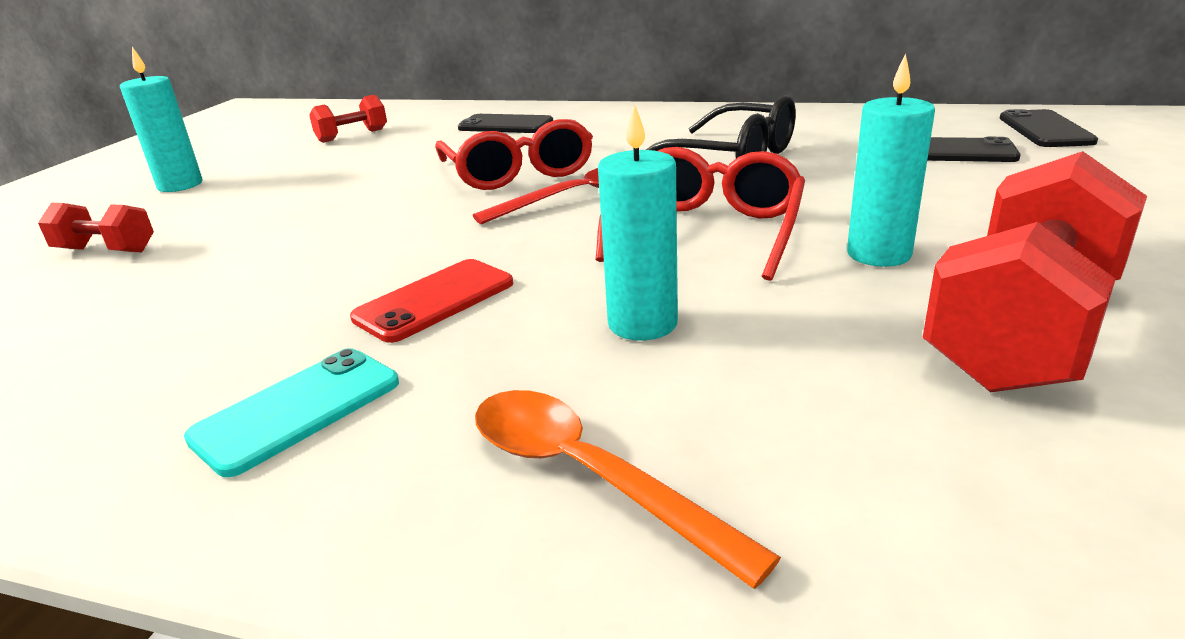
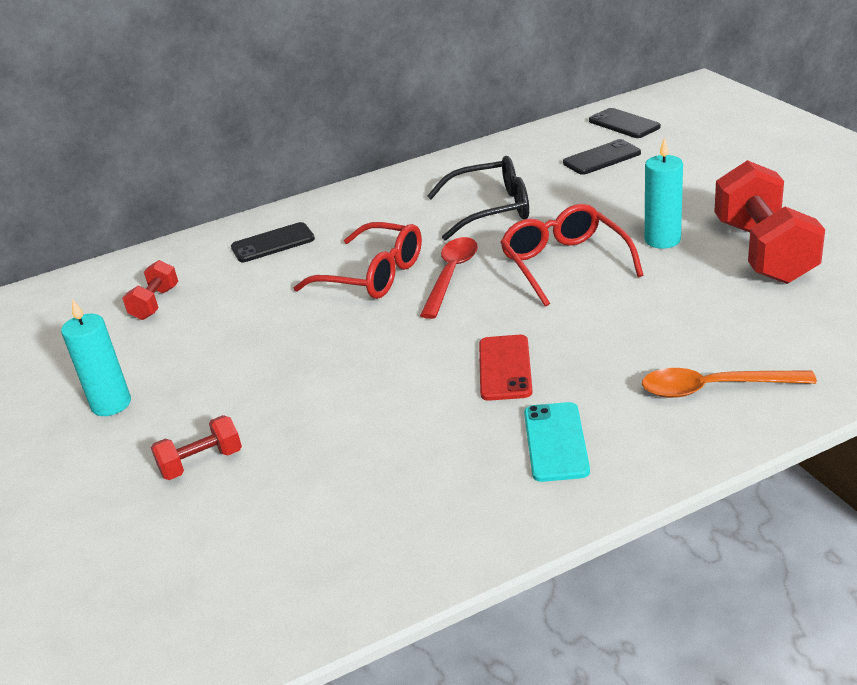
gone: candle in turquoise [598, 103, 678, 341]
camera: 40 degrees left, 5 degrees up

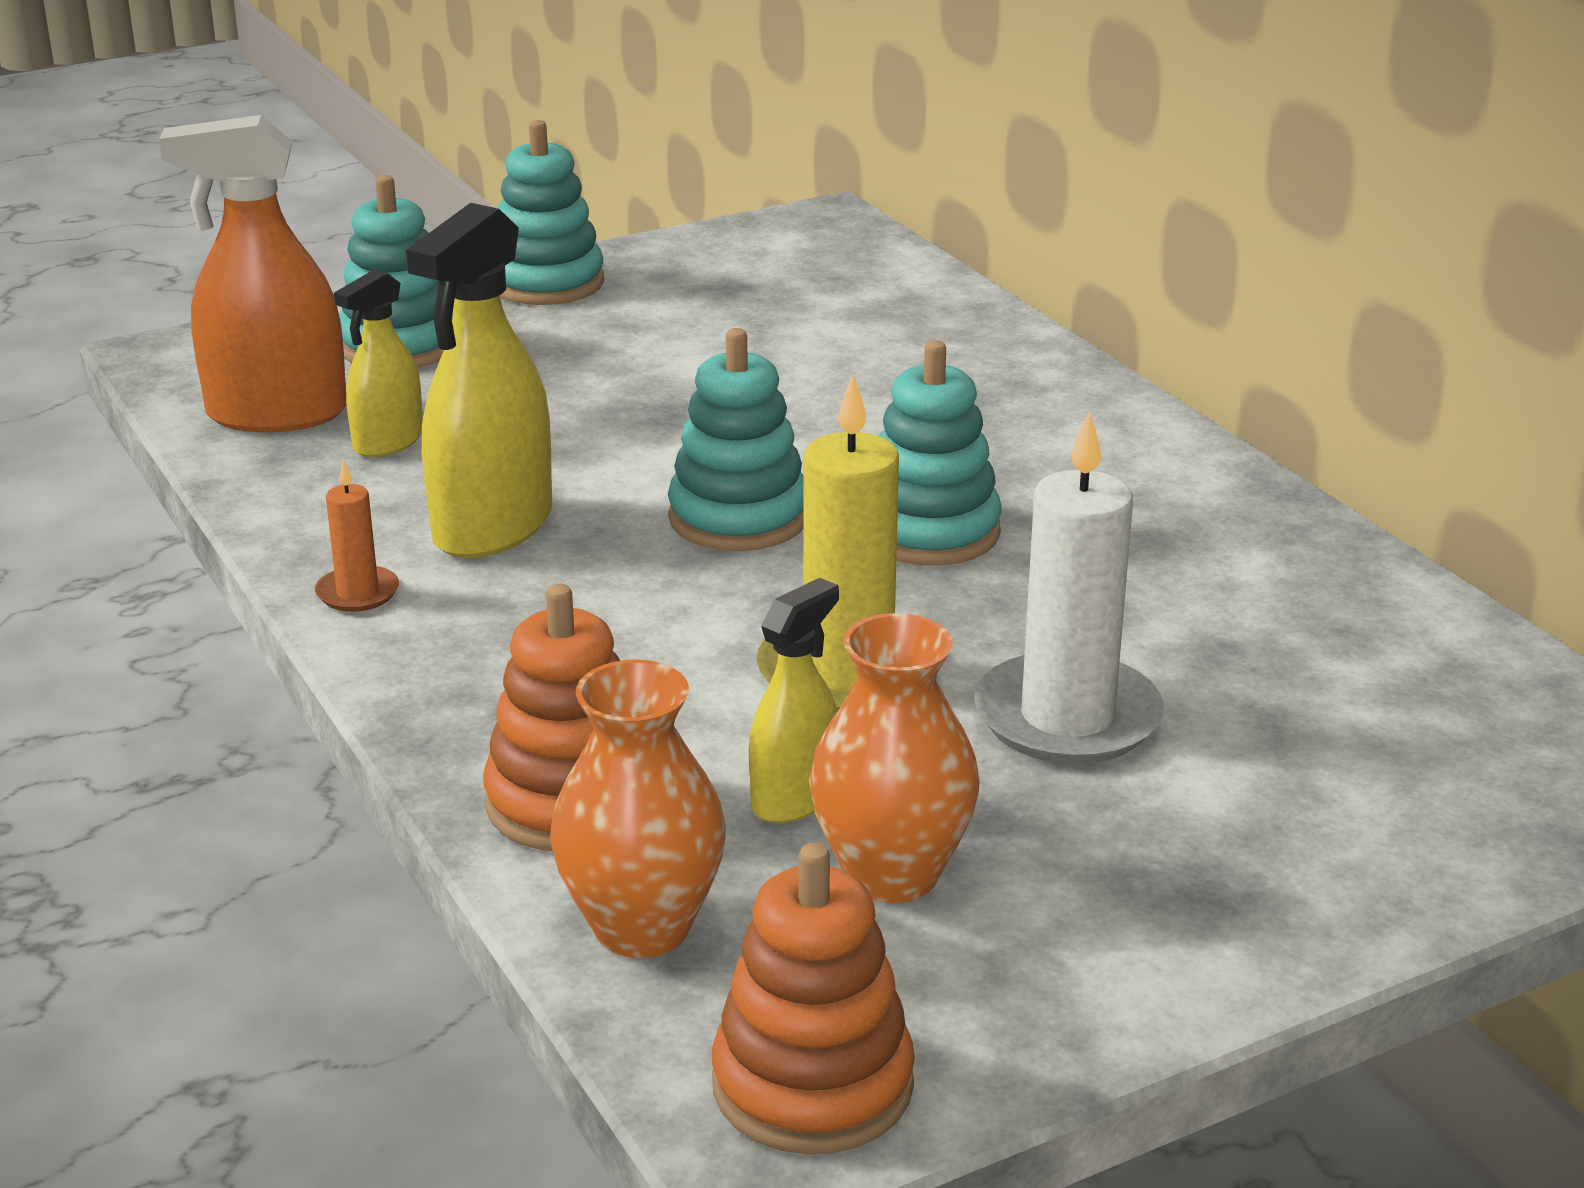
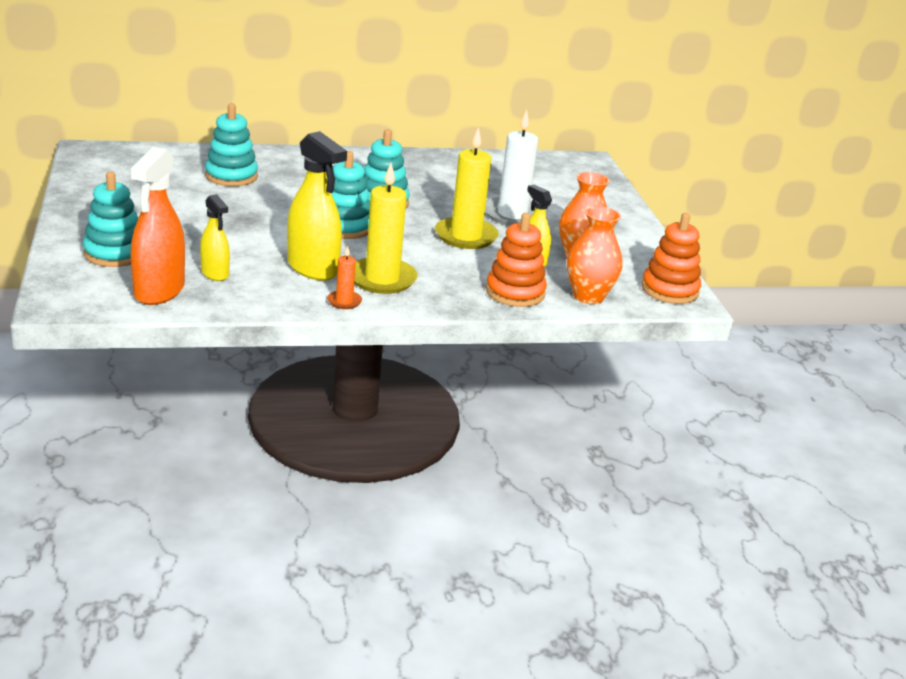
new: candle in yellow [354, 163, 417, 294]
shifted: stacking toy in turquoise [498, 120, 604, 305] to [205, 103, 258, 186]
camera: 75 degrees left, 0 degrees up

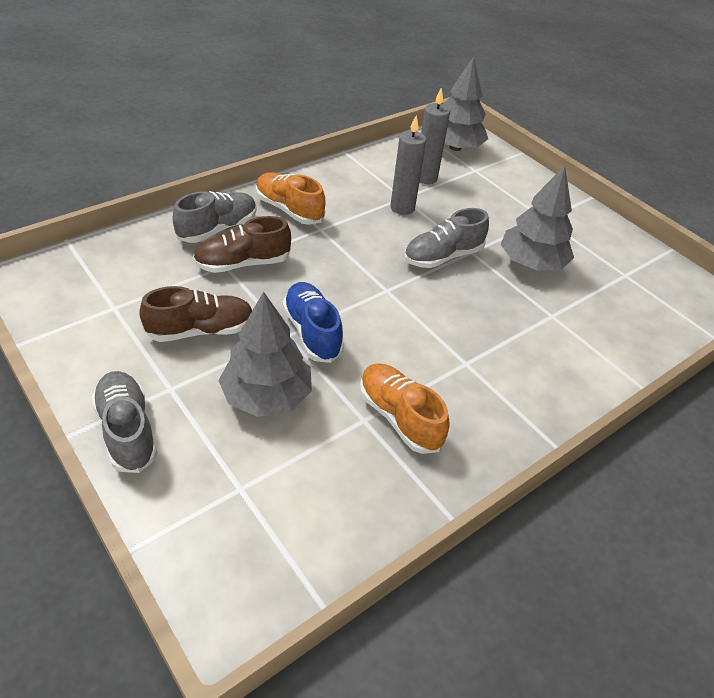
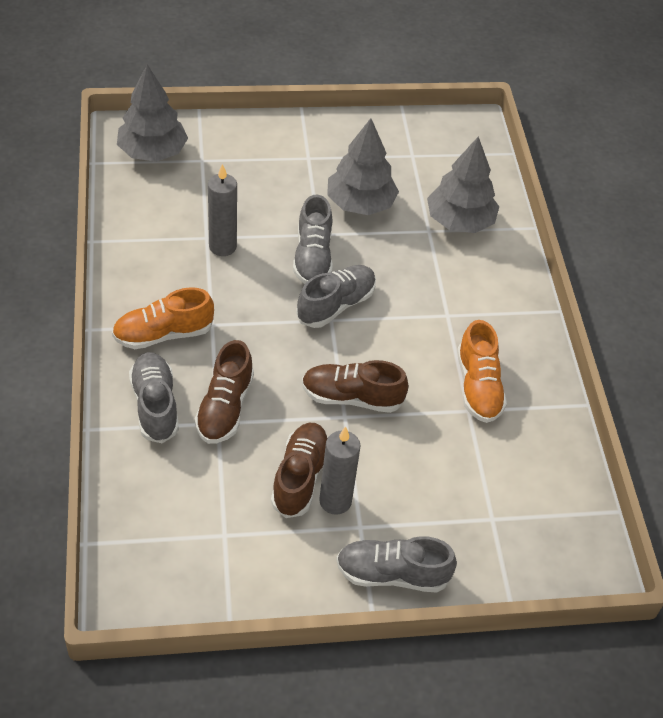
new: shoe in grey [296, 265, 376, 328]
shifted: candle in grey [420, 87, 450, 184] to [319, 426, 361, 515]; tree in grey [218, 292, 312, 417] to [427, 136, 499, 233]
repainted: shoe in blue [283, 282, 344, 363] to shoe in brown [302, 360, 409, 413]
rotated: shoe in orange [360, 363, 450, 454] = [457, 320, 507, 423] 90 degrees counterclockwise
camera: 60 degrees left, 5 degrees up

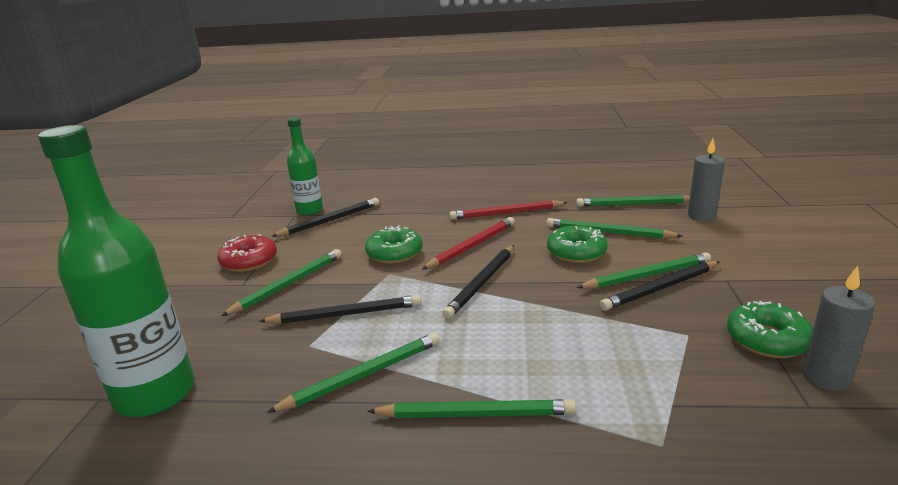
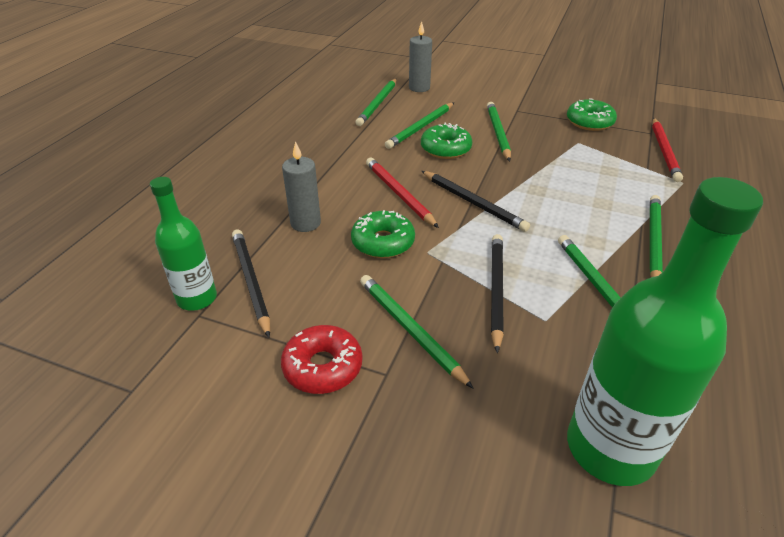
gone: pencil in black [599, 261, 720, 311]
shifted: candle in grey [803, 266, 875, 391] to [282, 141, 321, 232]; pencil in red [449, 200, 568, 220] to [652, 118, 683, 182]
camera: 75 degrees left, 15 degrees up

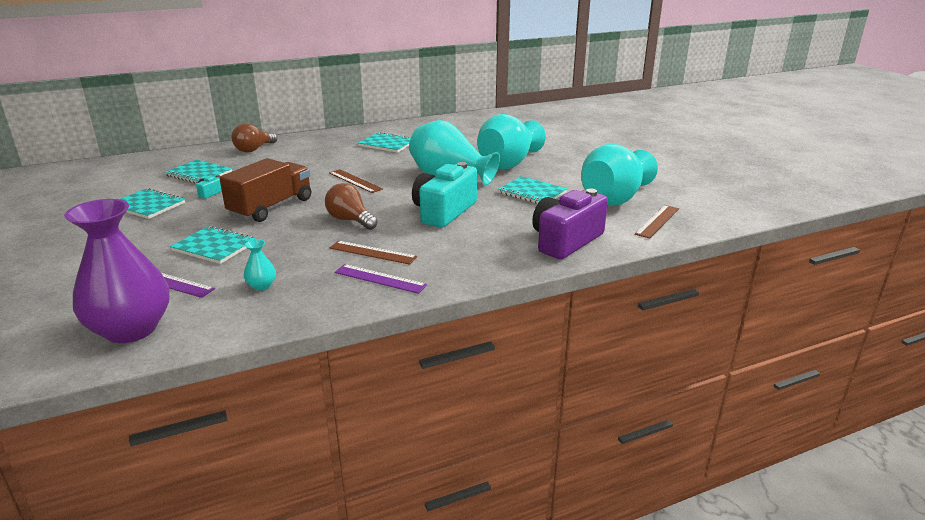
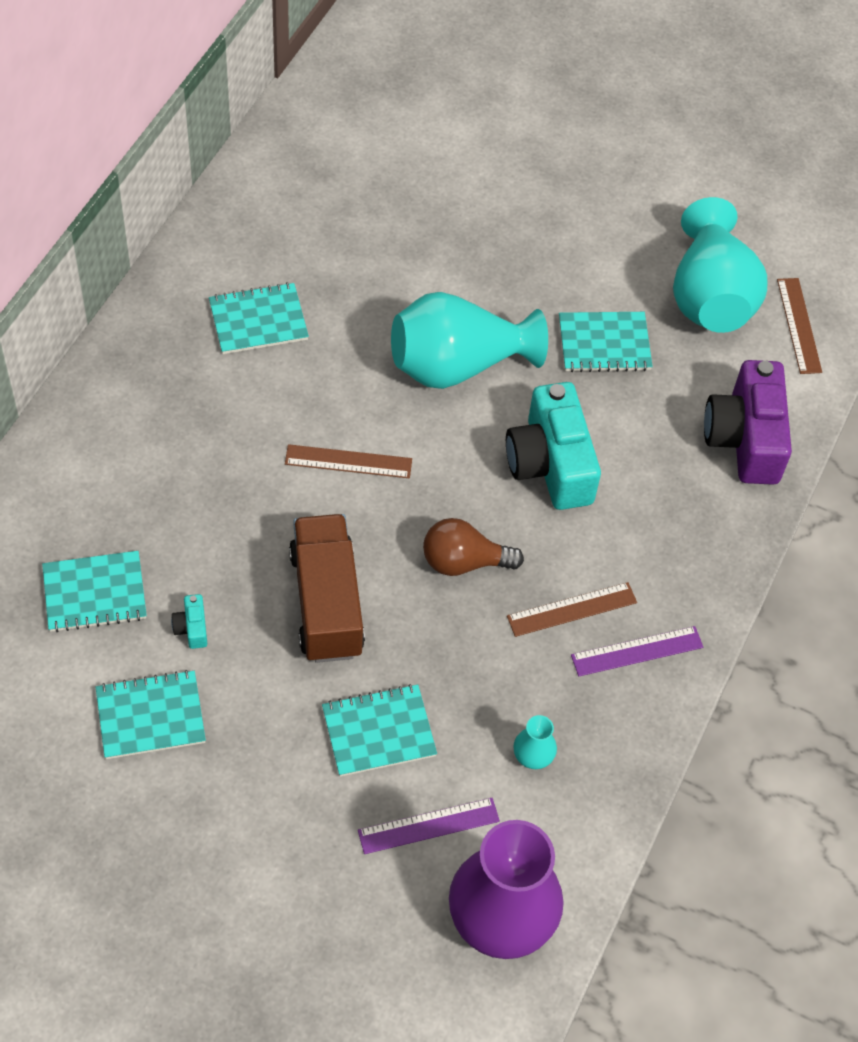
gone: light bulb in brown [232, 123, 277, 152]; vase in turquoise [477, 114, 546, 169]
camera: 45 degrees left, 30 degrees up

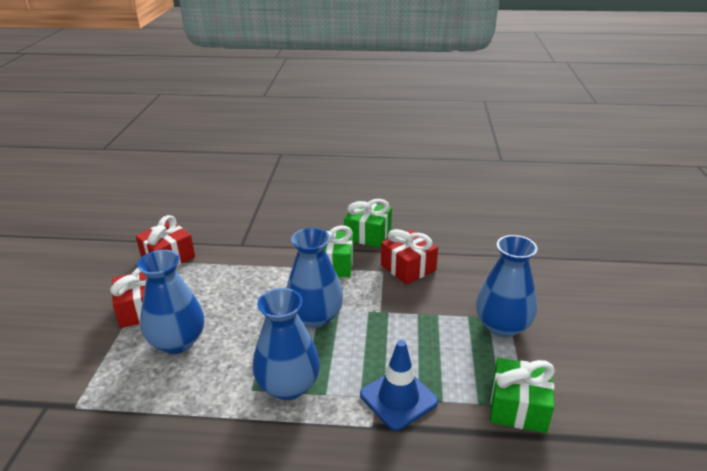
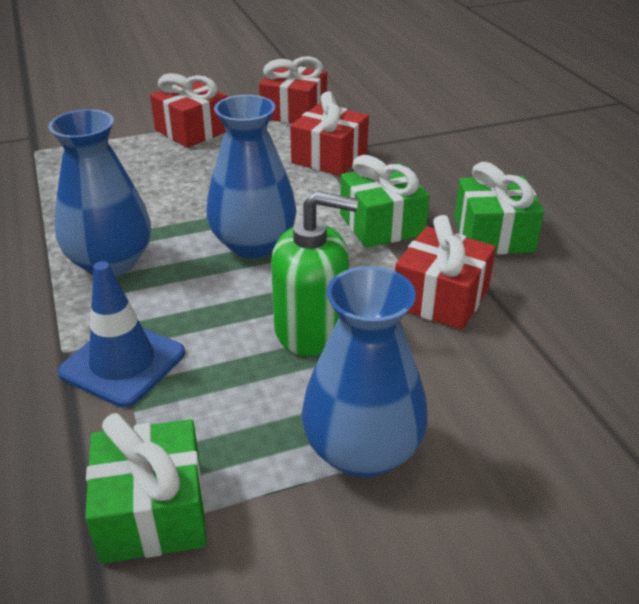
gone: vase in blue [137, 250, 204, 354]
new: soap dispenser in green [271, 191, 358, 356]; gift in red [290, 91, 369, 176]
camera: 65 degrees right, 5 degrees up

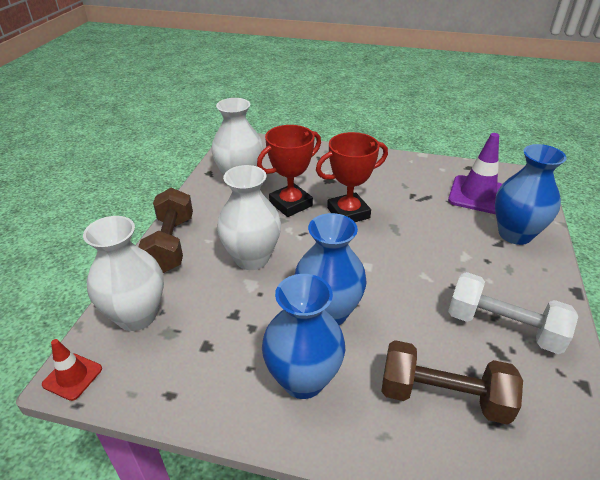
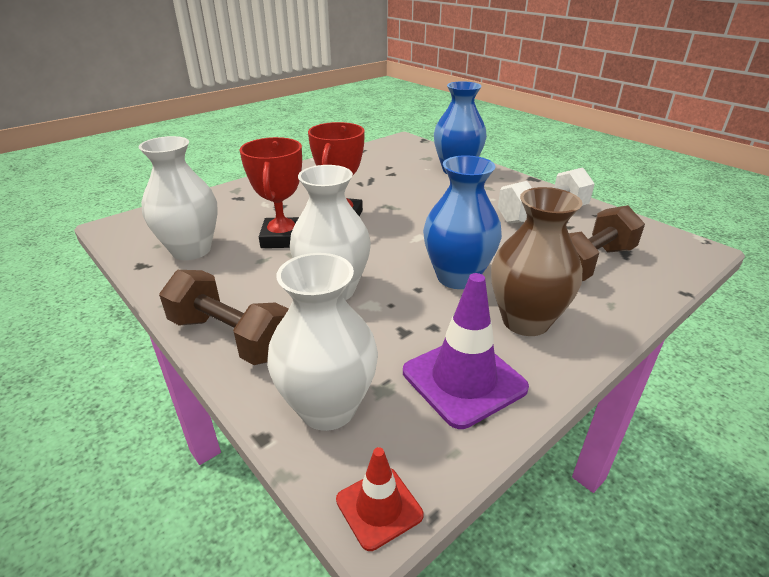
shifted: traffic cone in purple [448, 133, 502, 214] to [403, 273, 529, 429]
repainted: vase in blue [262, 274, 345, 399] to vase in brown [491, 187, 583, 336]
camera: 55 degrees left, 5 degrees down

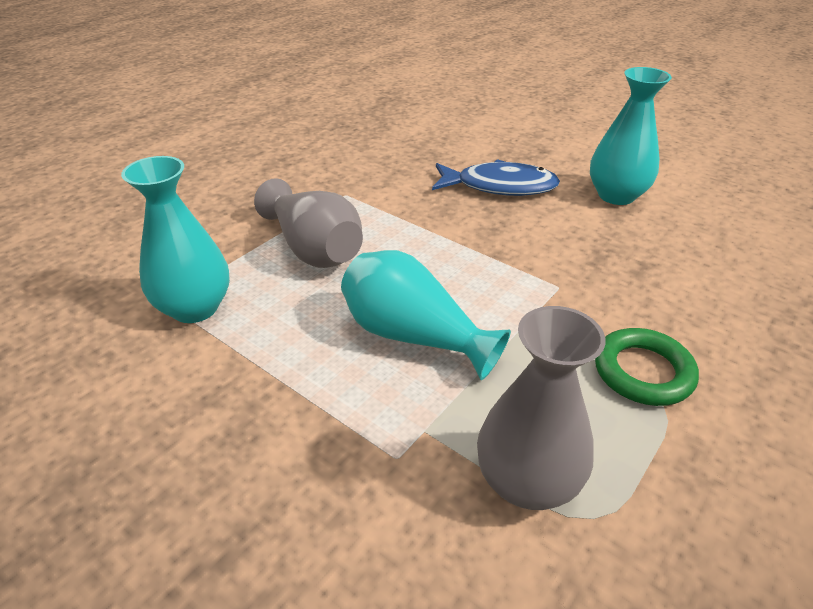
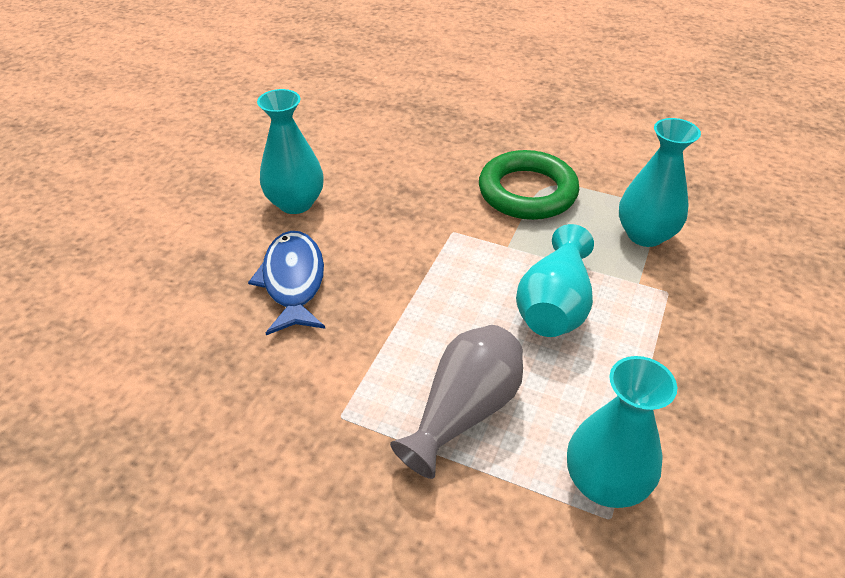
repainted: vase in grey [477, 306, 606, 510] to vase in turquoise [619, 118, 701, 247]
scaled: ring in green [595, 328, 699, 406] = [479, 150, 579, 220] x1.53
camera: 105 degrees left, 5 degrees up

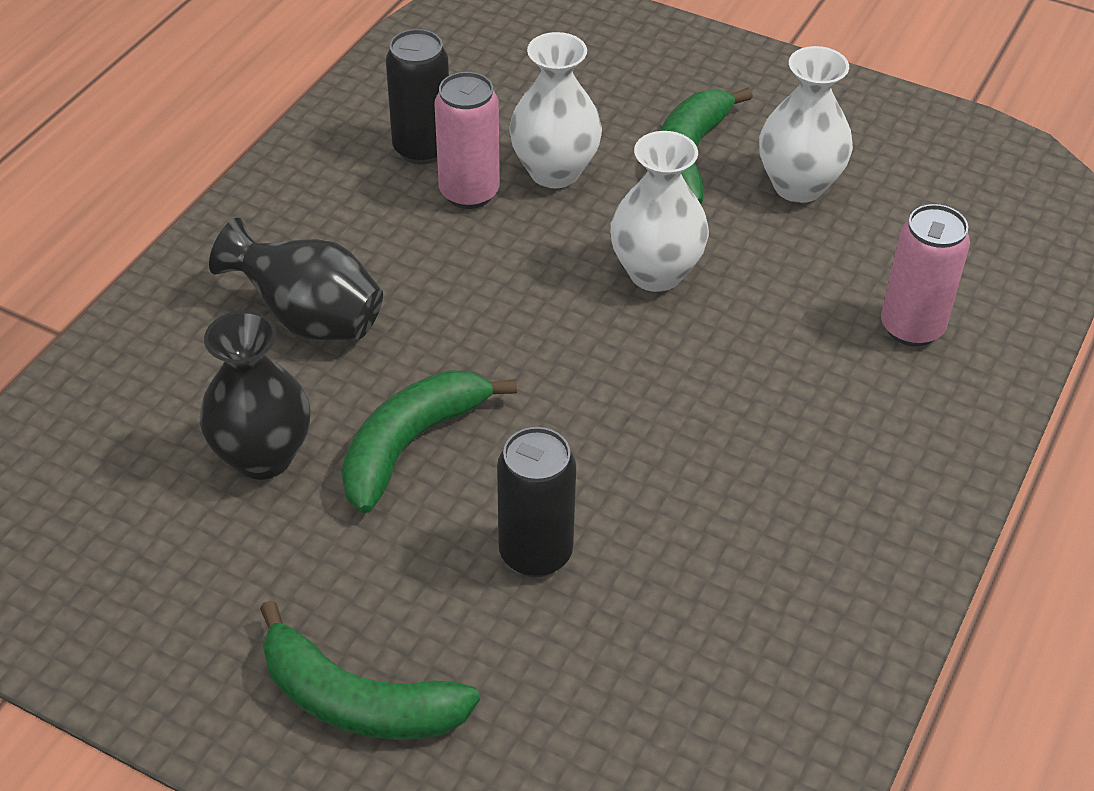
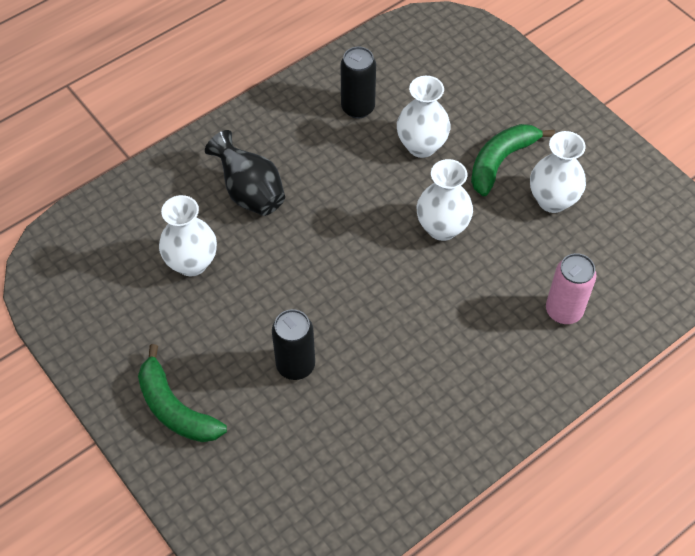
gone: banana in green [341, 370, 517, 513]; can in pink [435, 72, 500, 209]
repainted: vase in black [200, 310, 310, 480] to vase in white [159, 195, 217, 277]
camera: 25 degrees right, 10 degrees up

